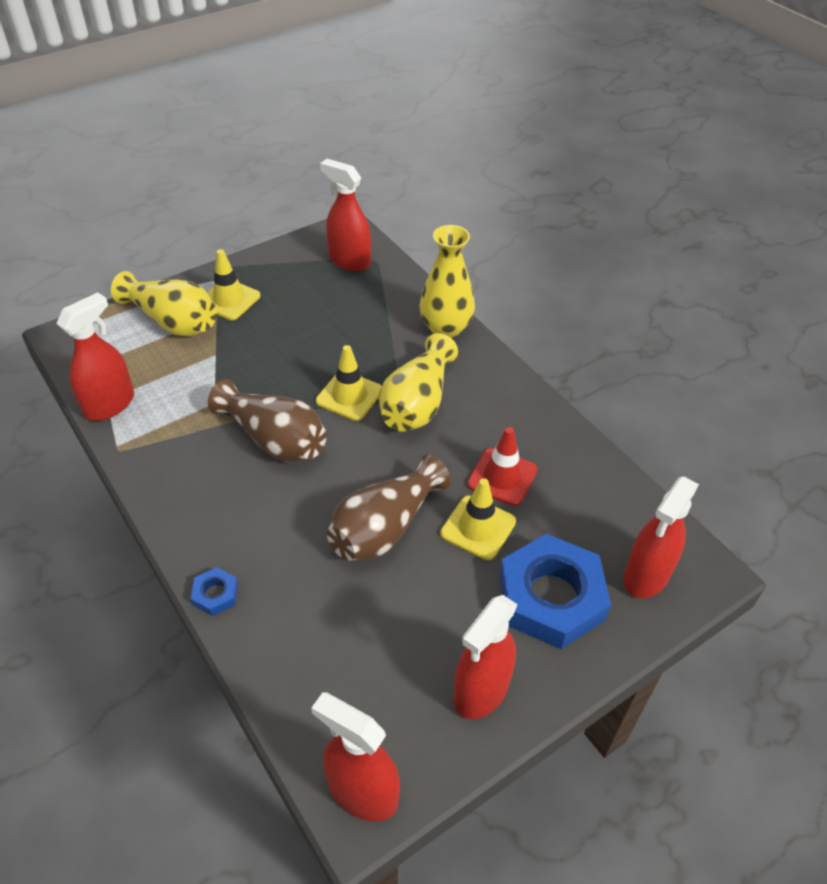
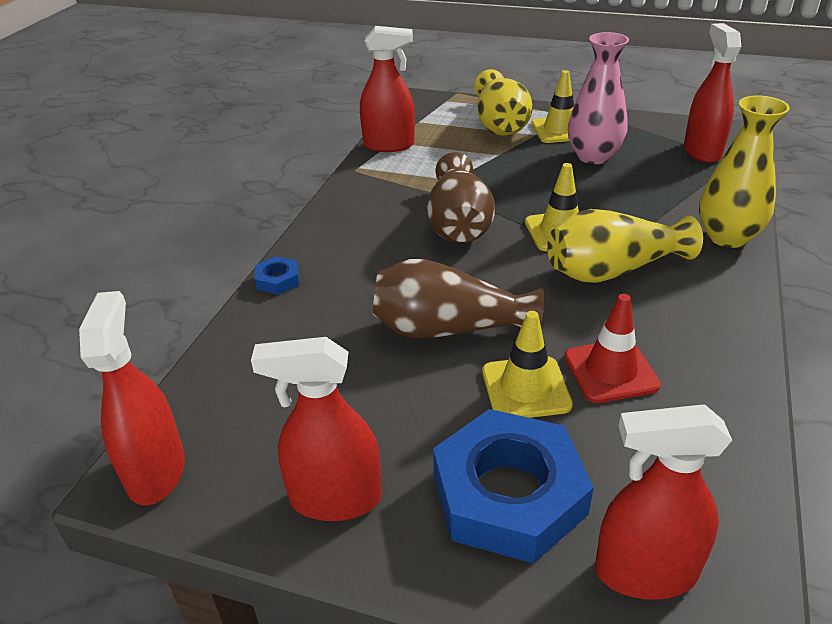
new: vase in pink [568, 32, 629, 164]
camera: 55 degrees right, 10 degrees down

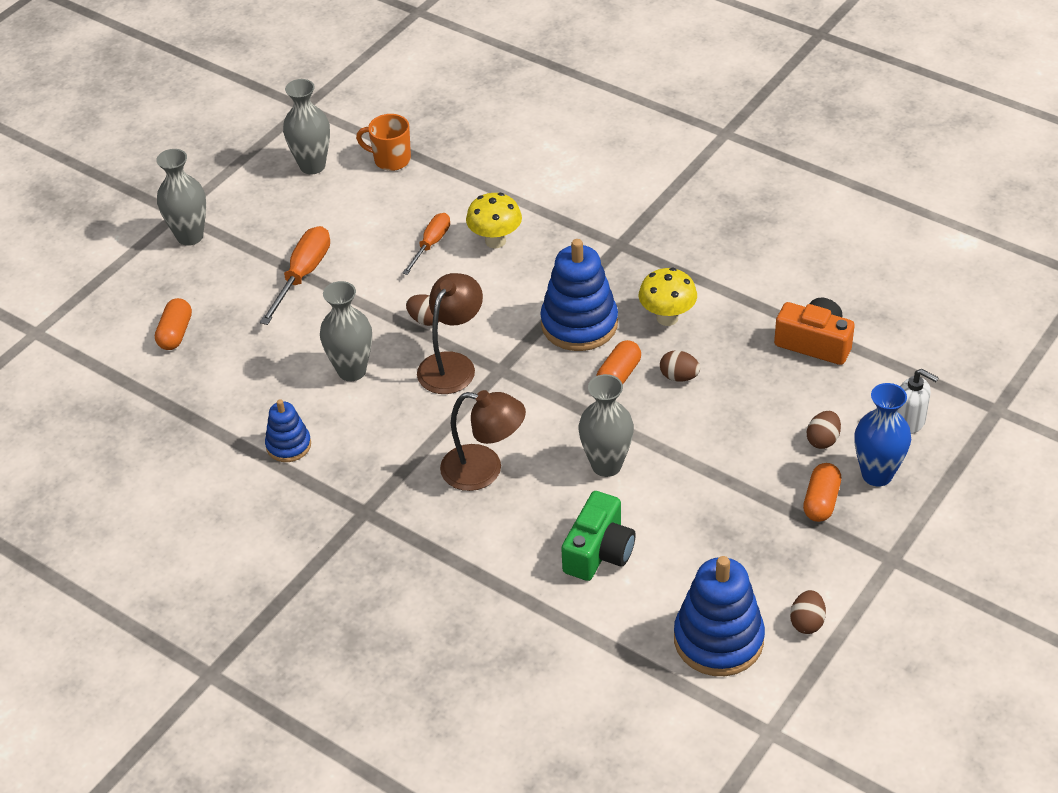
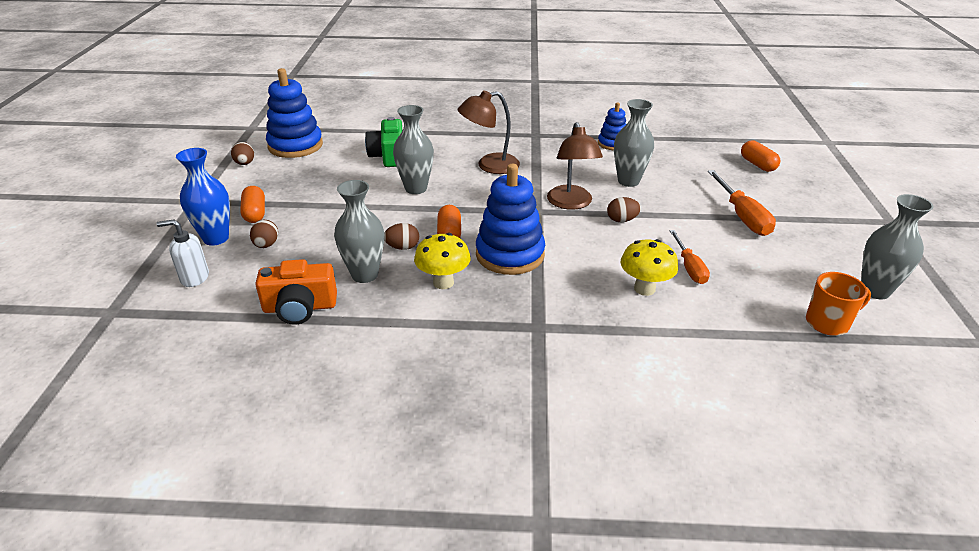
shifted: vase in grey [156, 149, 206, 246] to [334, 180, 384, 283]
camera: 145 degrees right, 10 degrees down

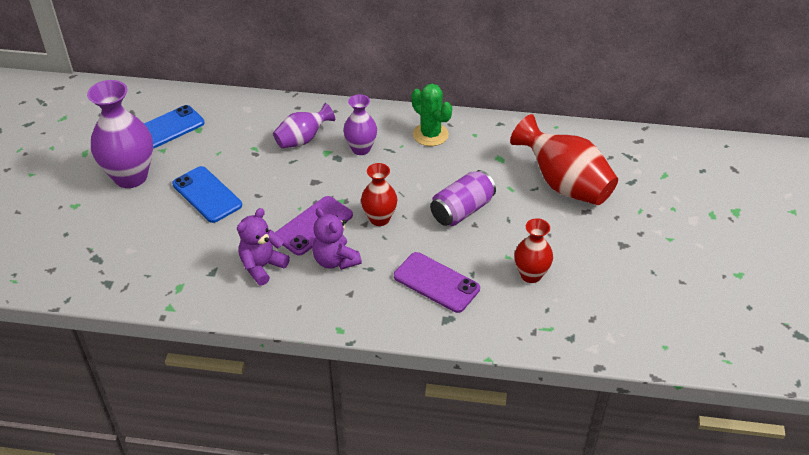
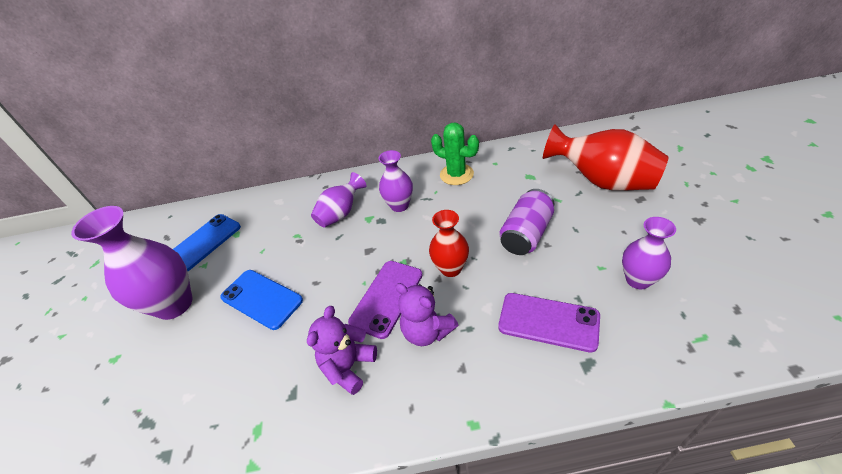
repainted: vase in red [515, 218, 553, 283] to vase in purple [622, 217, 676, 290]
camera: 10 degrees left, 0 degrees up

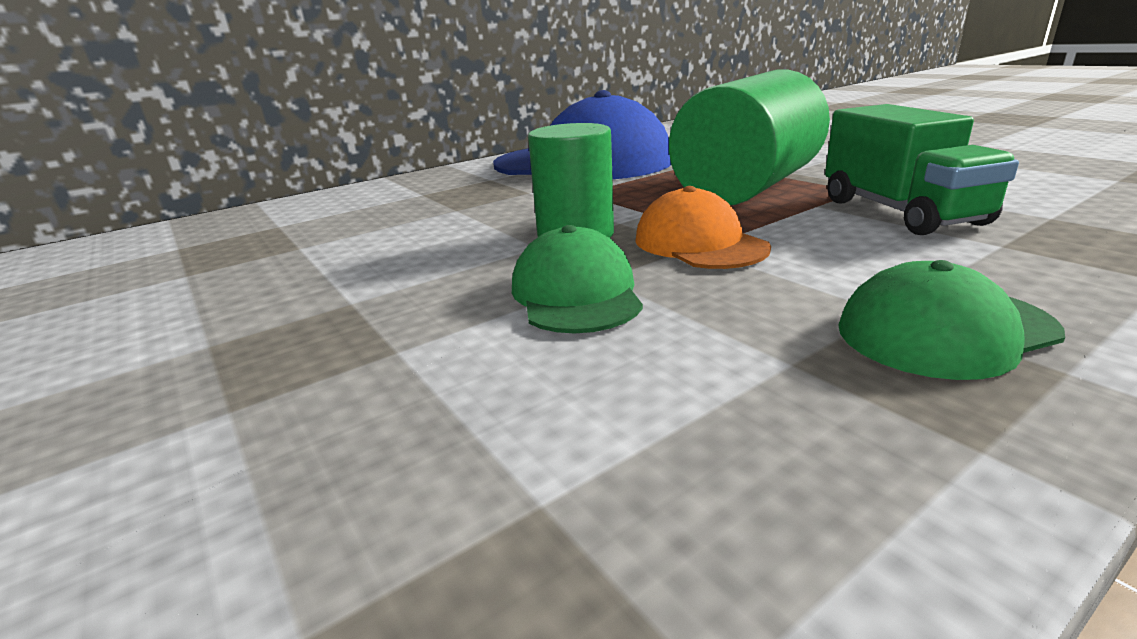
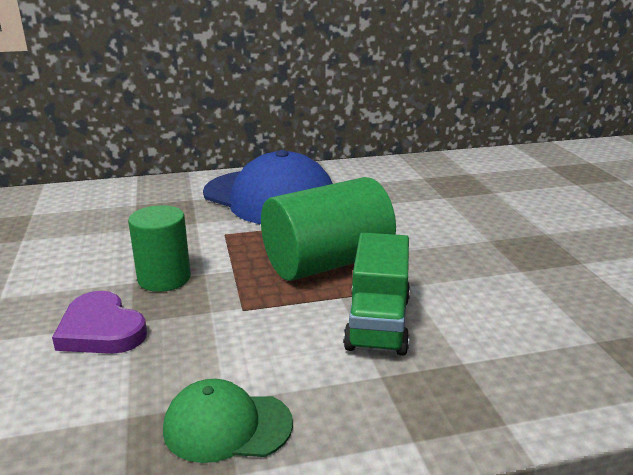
gone: cap in orange [635, 186, 771, 269]
swapped: cap in green [512, 225, 643, 333] to heart in purple [52, 291, 147, 354]
camera: 20 degrees right, 0 degrees up

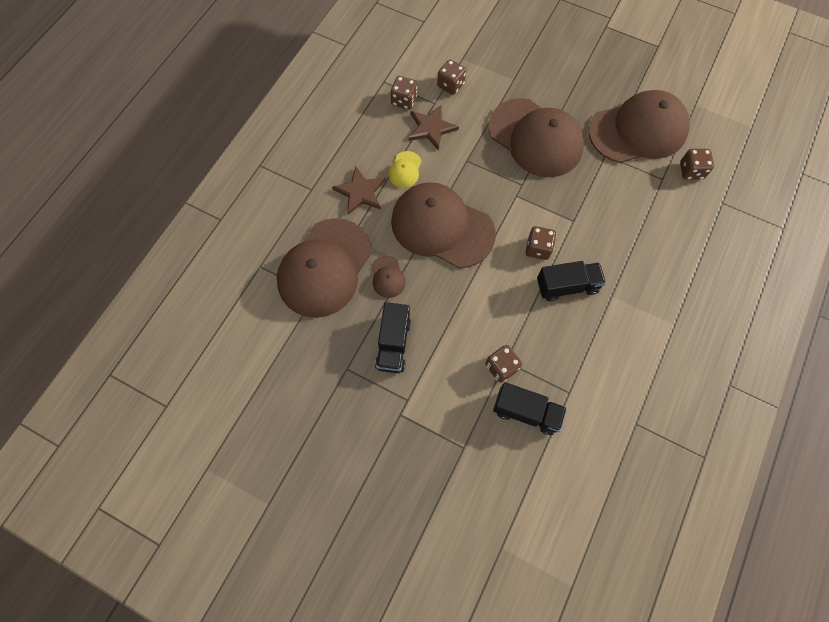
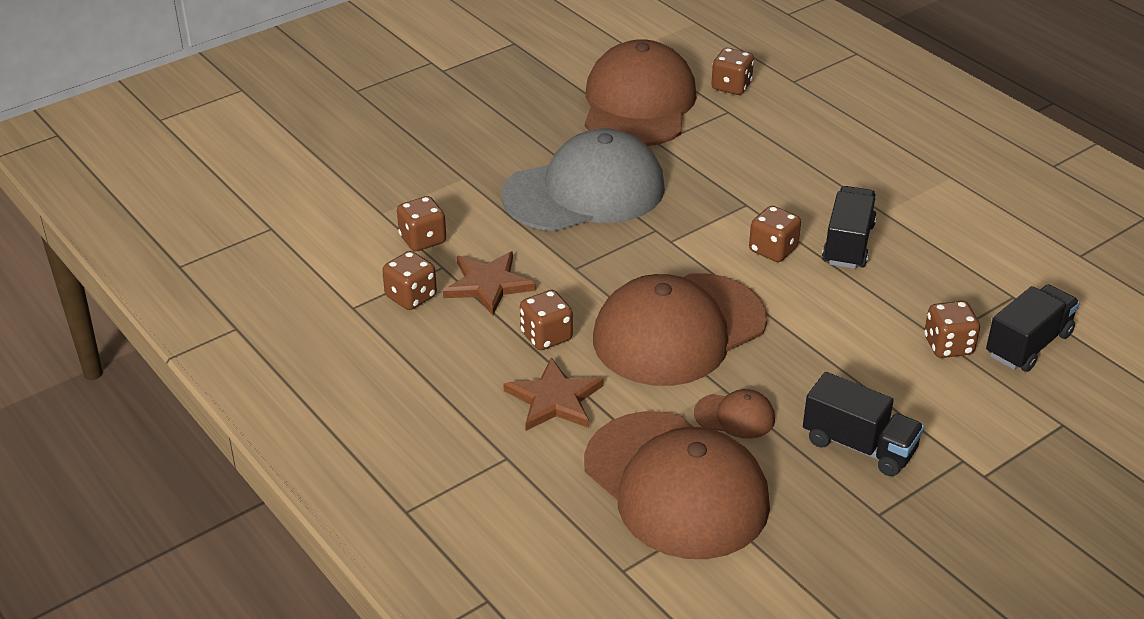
swapped: cap in yellow [388, 151, 422, 188] to dice in brown [520, 290, 573, 350]
repainted: cap in brown [488, 98, 584, 177] to cap in grey [501, 128, 665, 231]
camera: 65 degrees left, 30 degrees down

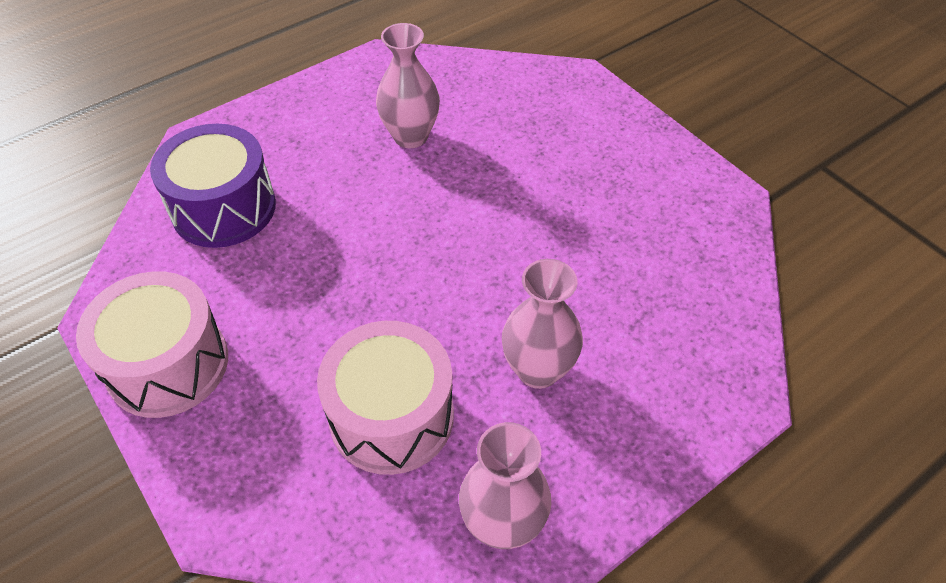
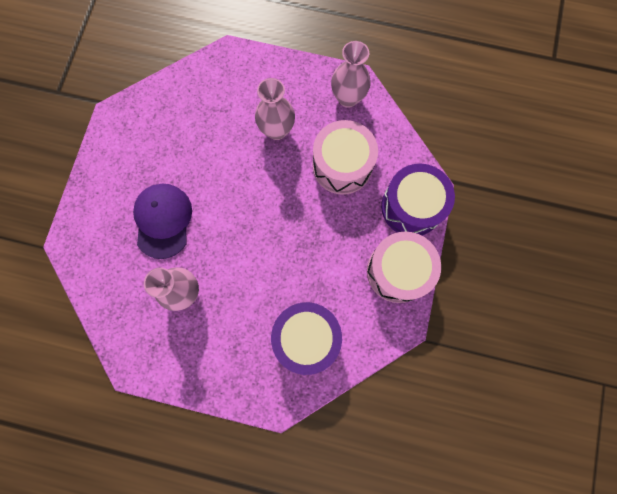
new: cap in purple [133, 184, 192, 259]; drum in purple [381, 164, 455, 236]
camera: 130 degrees left, 25 degrees up

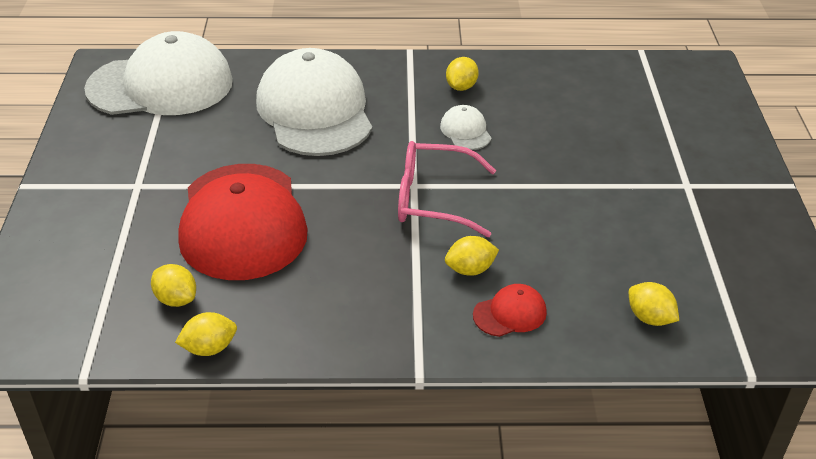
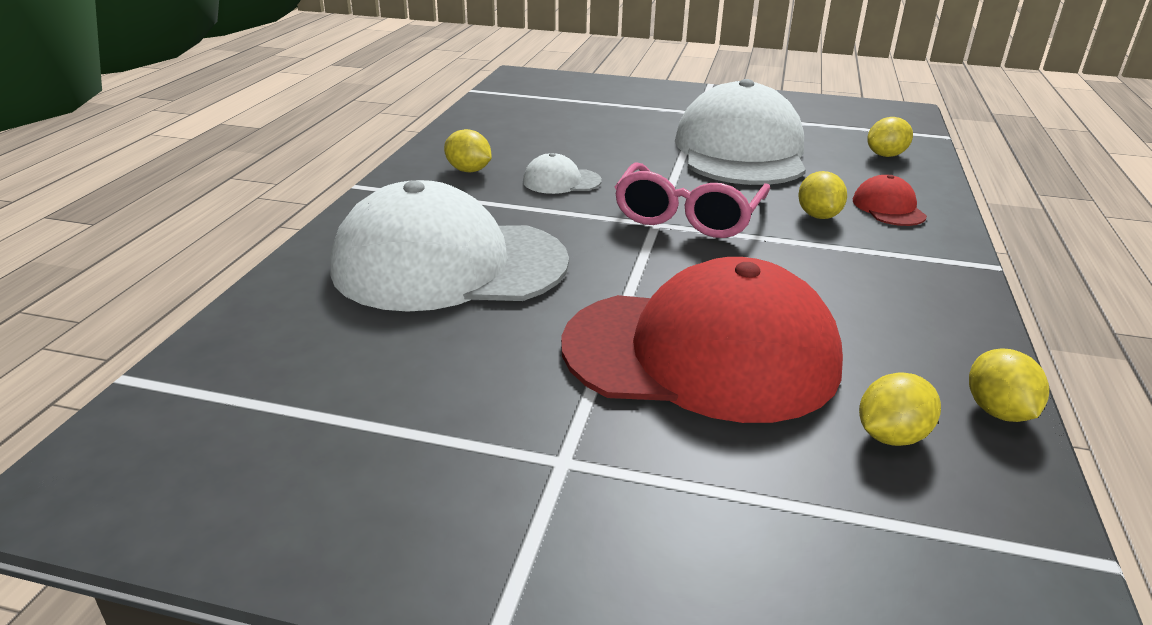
shifted: cap in white [84, 31, 233, 115] to [675, 79, 806, 185]
camera: 75 degrees left, 10 degrees down

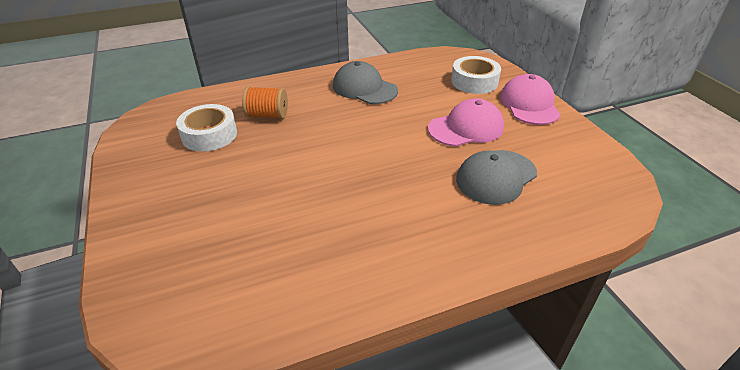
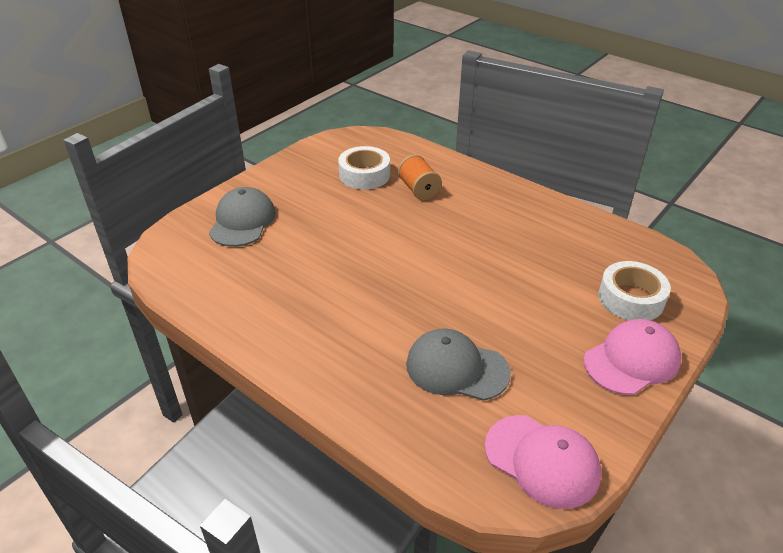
shifted: cap in grey [333, 61, 398, 104] to [209, 187, 276, 247]; cap in pink [428, 98, 504, 147] to [485, 415, 601, 509]
camera: 60 degrees right, 0 degrees up

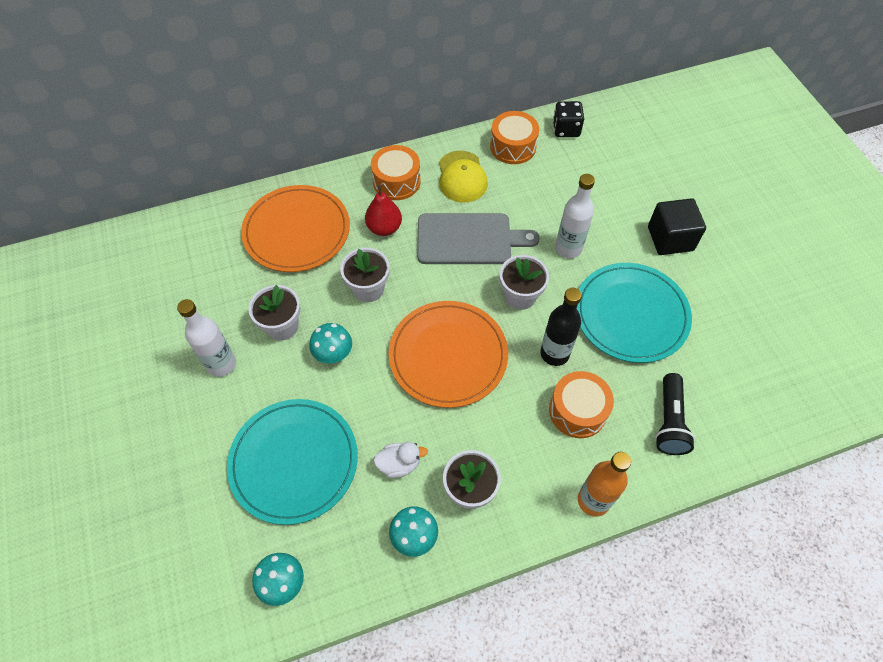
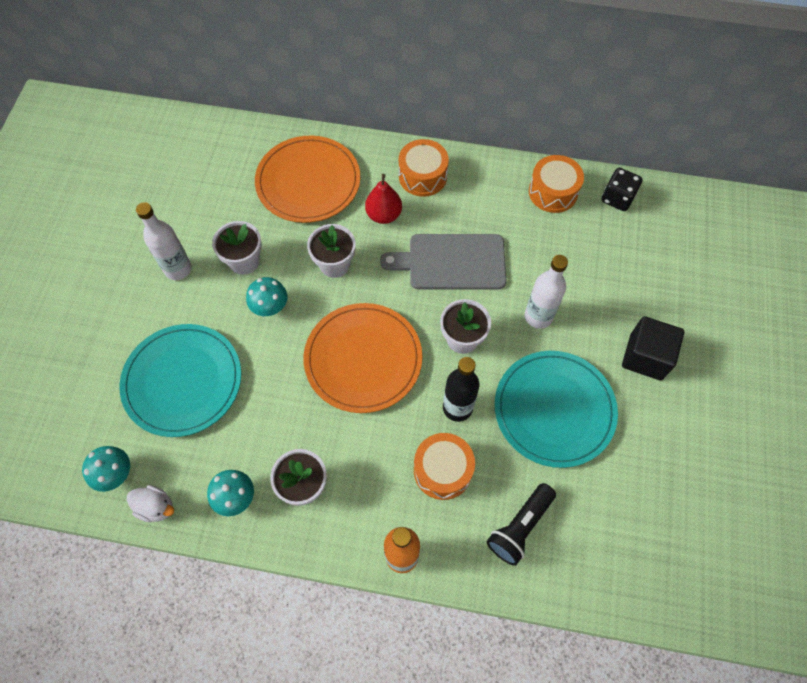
gone: cap in yellow [439, 151, 488, 202]
shifted: duck in white [373, 442, 428, 478] to [127, 485, 174, 522]
rotated: cutting board in grey [417, 213, 540, 264] = [380, 234, 506, 290] 150 degrees clockwise
camera: 30 degrees right, 5 degrees up

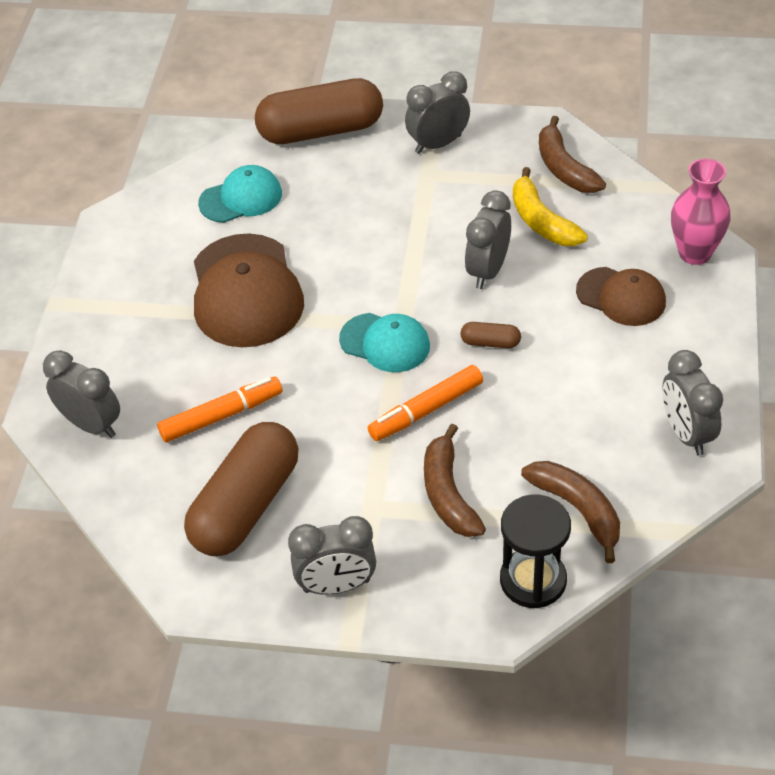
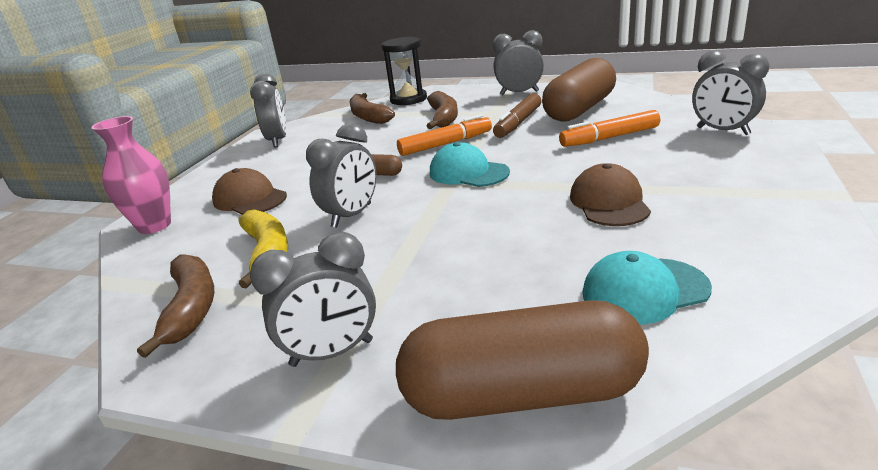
new: marker in brown [493, 93, 541, 138]
scaled: cap in brown [194, 233, 304, 347] = [570, 163, 651, 226] x0.59
camera: 170 degrees left, 20 degrees down

